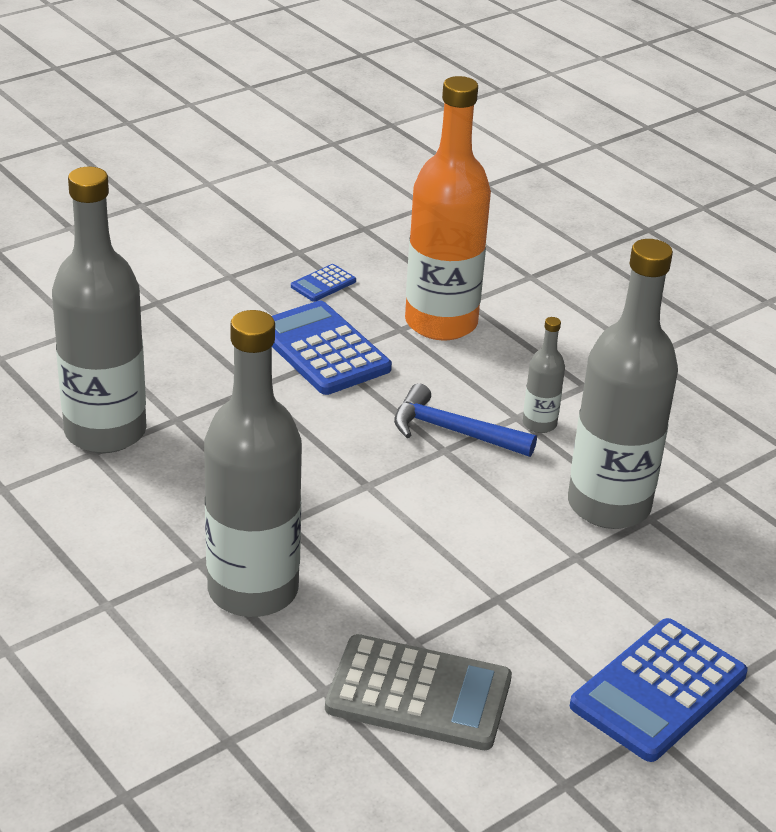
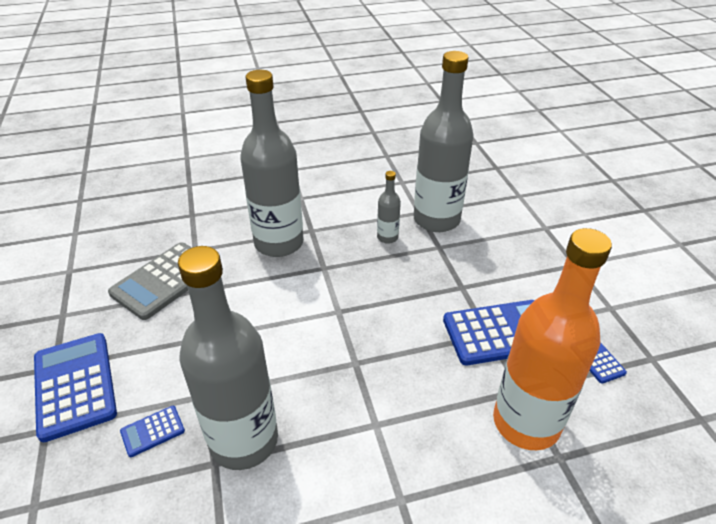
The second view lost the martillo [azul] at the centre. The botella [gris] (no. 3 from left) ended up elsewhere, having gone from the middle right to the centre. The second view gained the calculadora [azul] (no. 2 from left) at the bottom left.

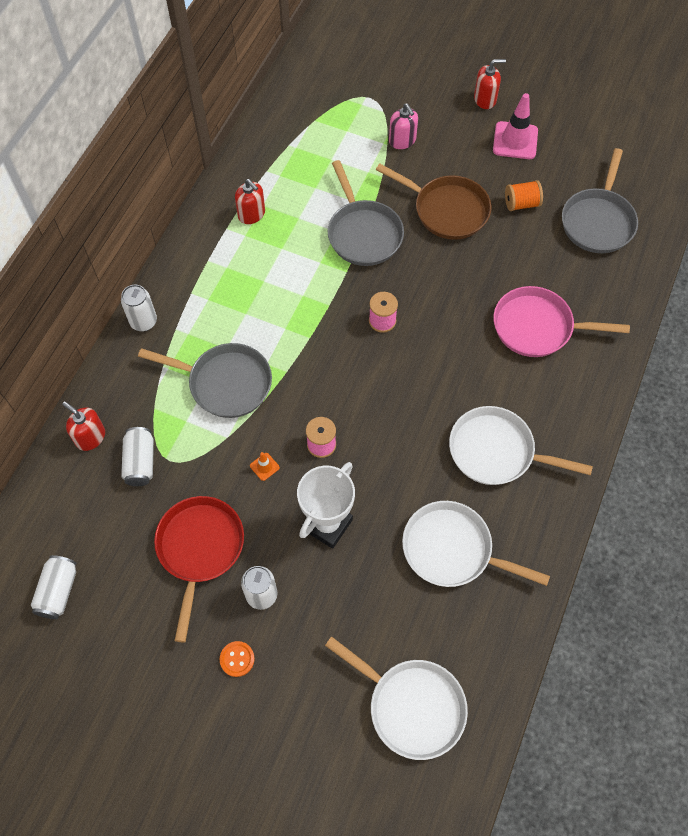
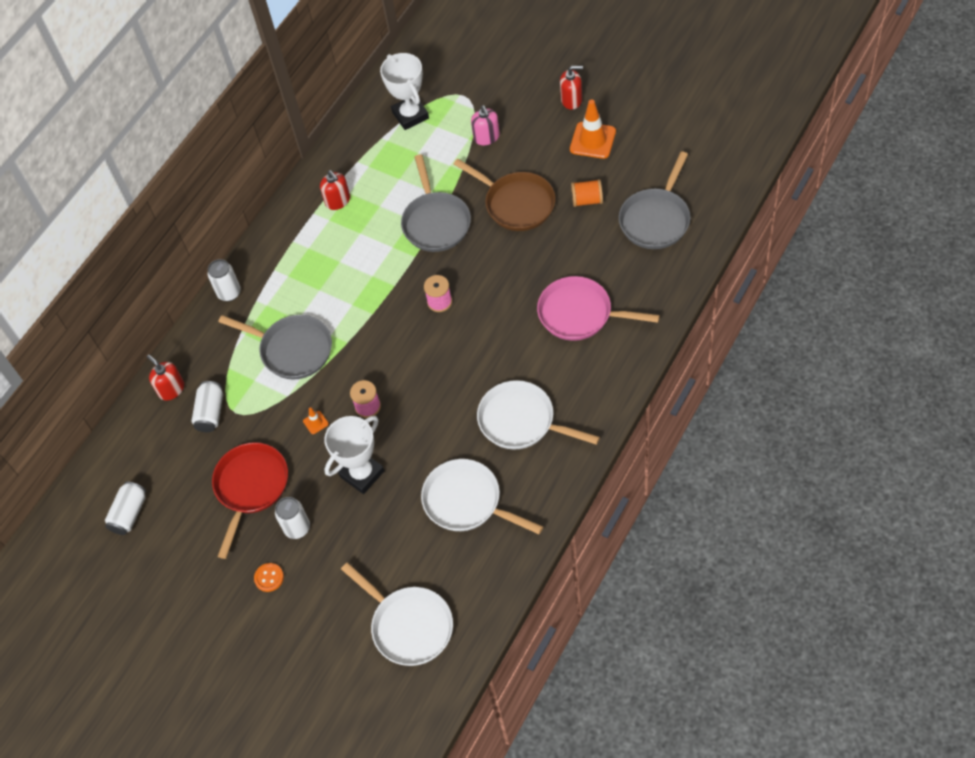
What was the cono de tráfico [rosa] at the top right turned into the cono de tráfico [naranja] (no. 2 from left) at the top centre. The second view gained the trofeo [blanco] (no. 2 from left) at the top centre.

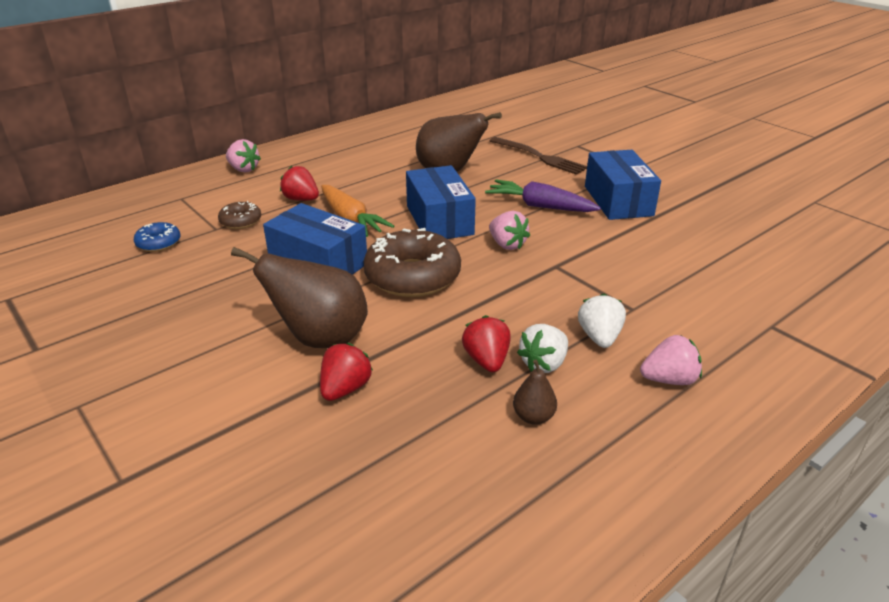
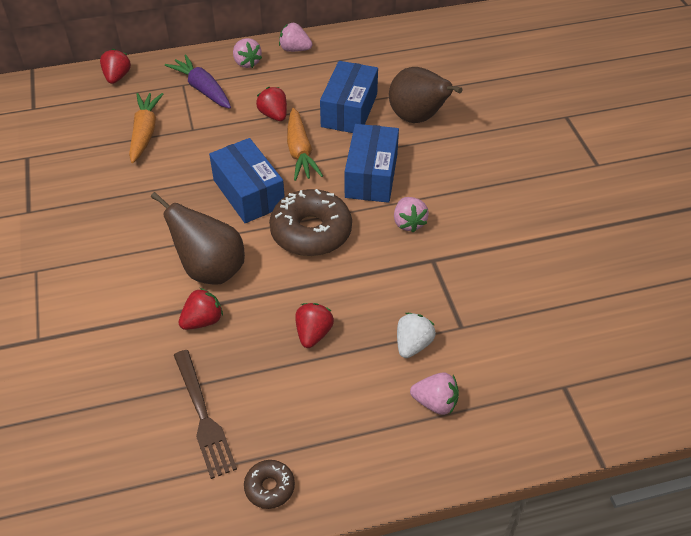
Where the rosquilla [azul] stood at the middle left, the zanahoria [naranja] (no. 1 from left) came to stand at the top left. The rosquilla [marrón] (no. 1 from left) ended up elsewhere, having gone from the middle left to the bottom centre. The zanahoria [morado] ended up elsewhere, having gone from the top centre to the top left. The tenedor [marrón] ended up elsewhere, having gone from the top centre to the bottom left. The second view lost the pera [marrón] (no. 3 from left) at the centre. The second view lost the fresa [blanco] (no. 1 from left) at the centre. The caja [azul] (no. 3 from left in the first image) ended up elsewhere, having gone from the top right to the top centre. The second view gained the fresa [rojo] (no. 1 from left) at the top left. The second view gained the fresa [rosa] (no. 2 from left) at the top centre.

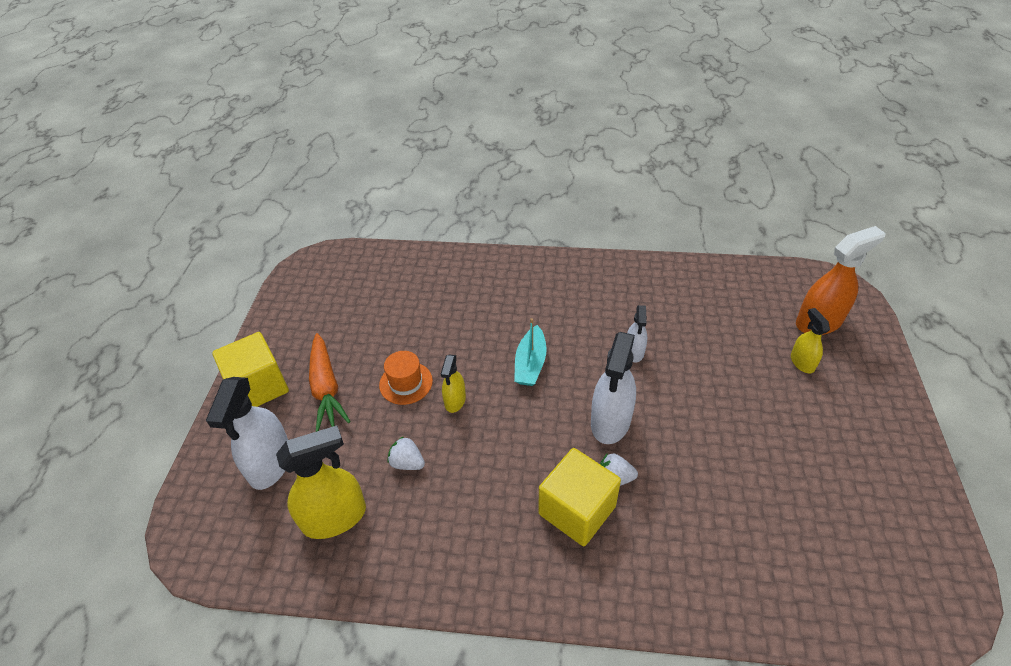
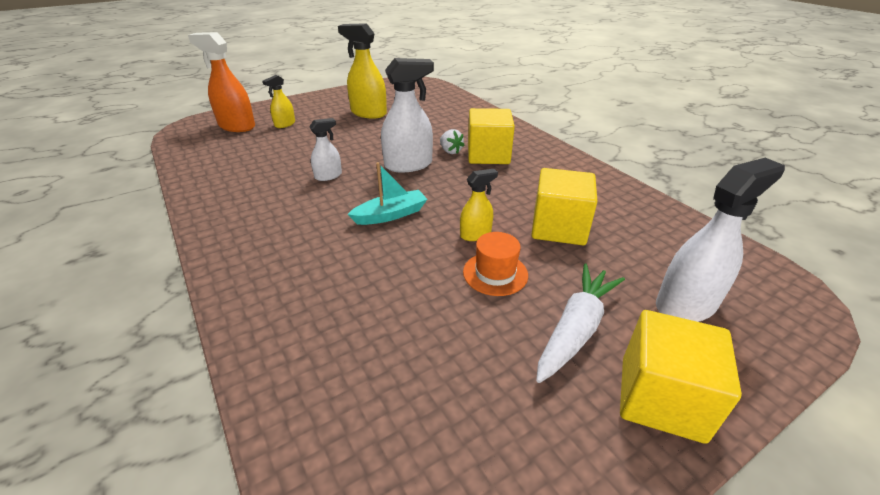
The pulverizador [amarillo] (no. 1 from left in the first image) ended up elsewhere, having gone from the bottom left to the top centre. What was the zanahoria [naranja] at the middle left turned into the zanahoria [blanco] at the centre. Where the fresa [blanco] (no. 1 from left) stood at the bottom centre, the cubo [amarillo] (no. 2 from left) came to stand at the centre.

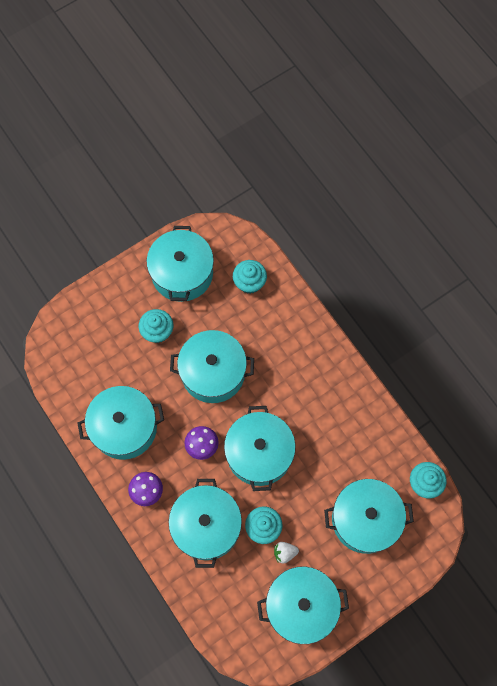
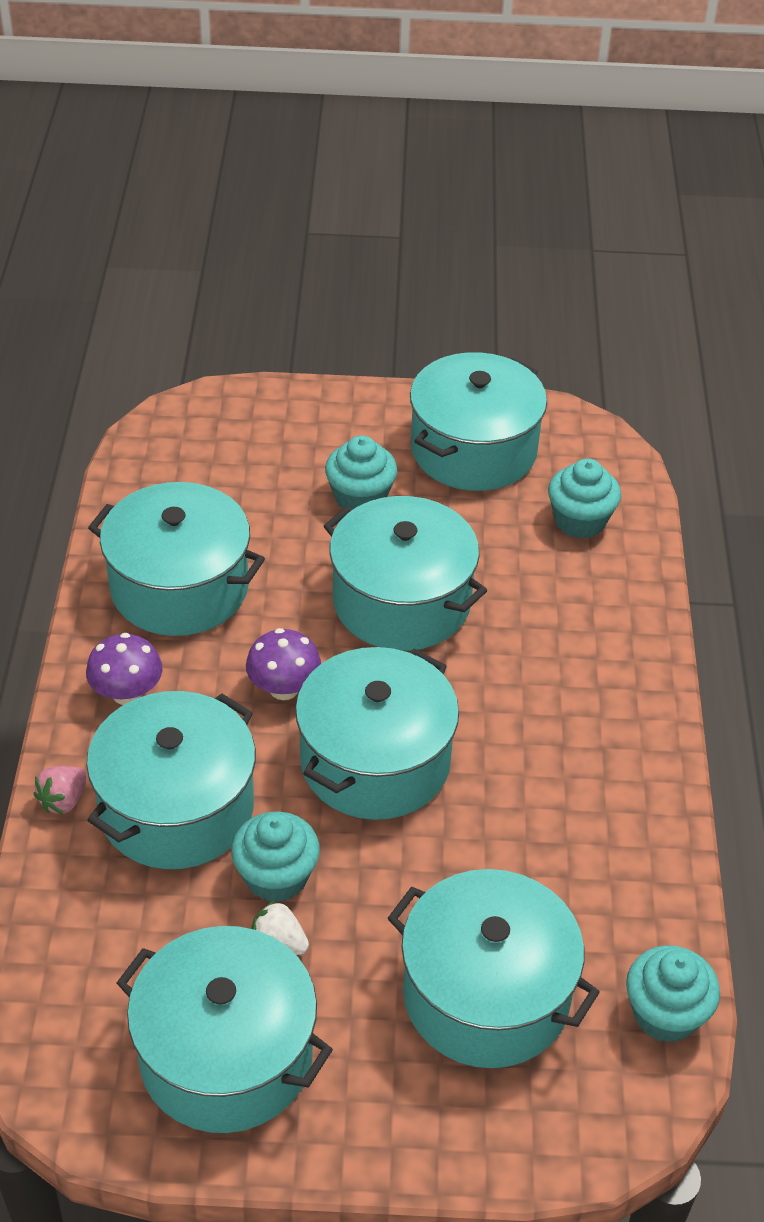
The second view gained the fresa [rosa] at the middle left.

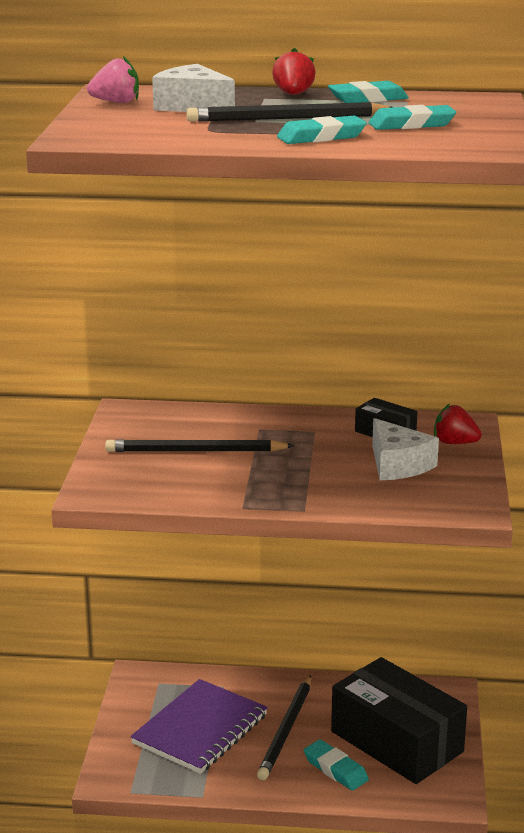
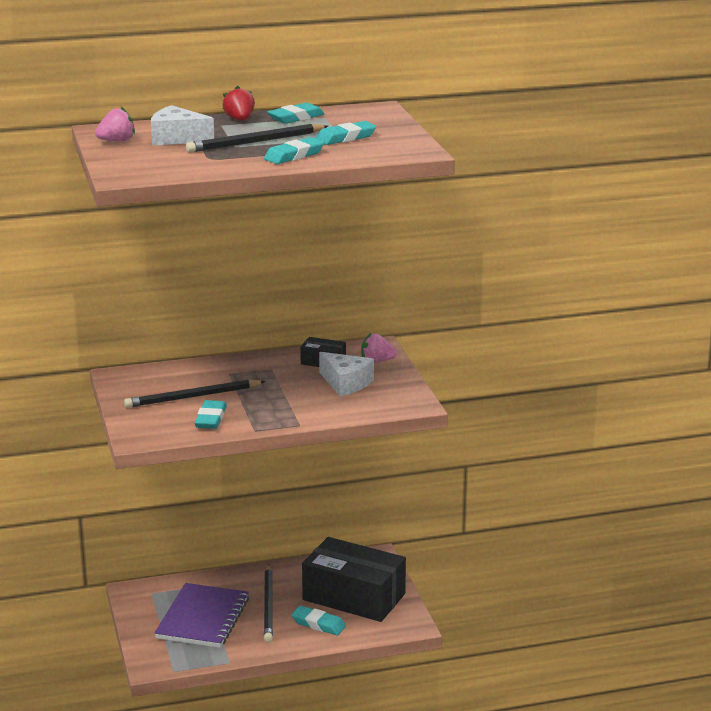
What was the fresa [rojo] (no. 2 from left) at the middle right turned into the fresa [rosa] (no. 2 from left) at the centre. The second view gained the goma de borrar [turquesa] (no. 1 from left) at the middle left.

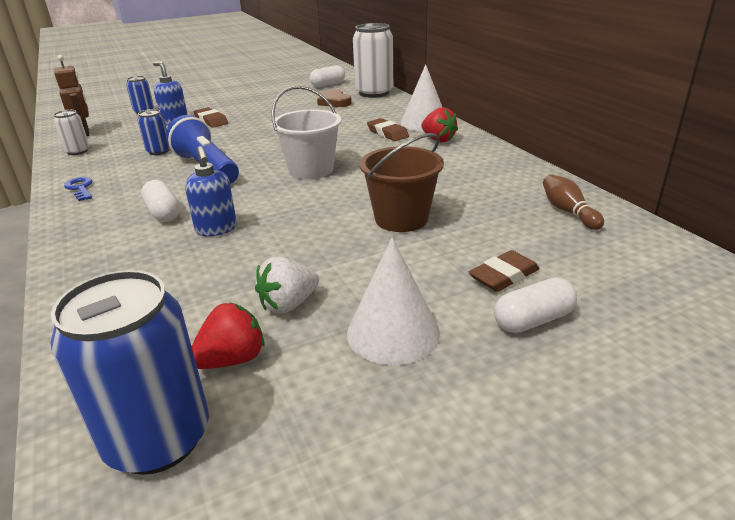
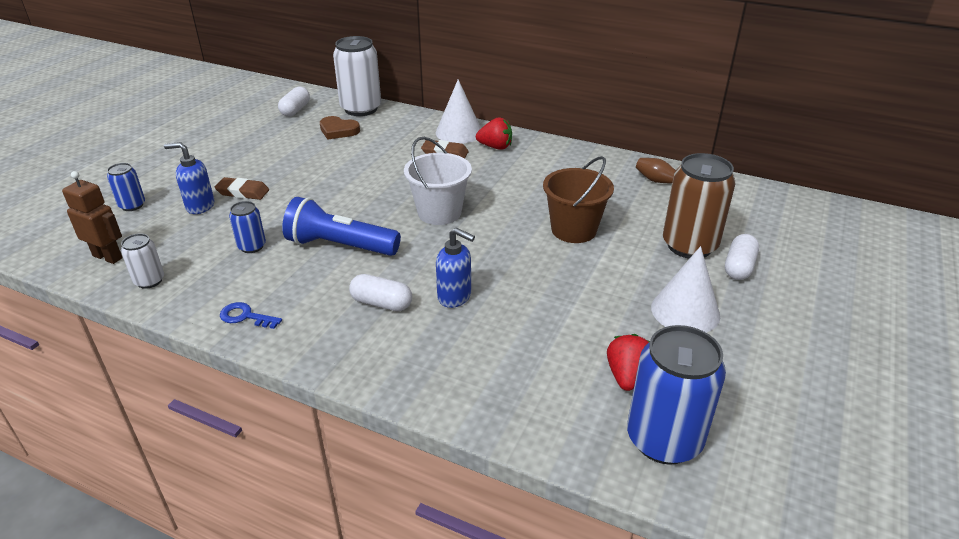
The second view lost the fresa [blanco] at the centre. Where the goma de borrar [marrón] (no. 3 from left) stood at the middle right, the lata [marrón] came to stand at the middle right.

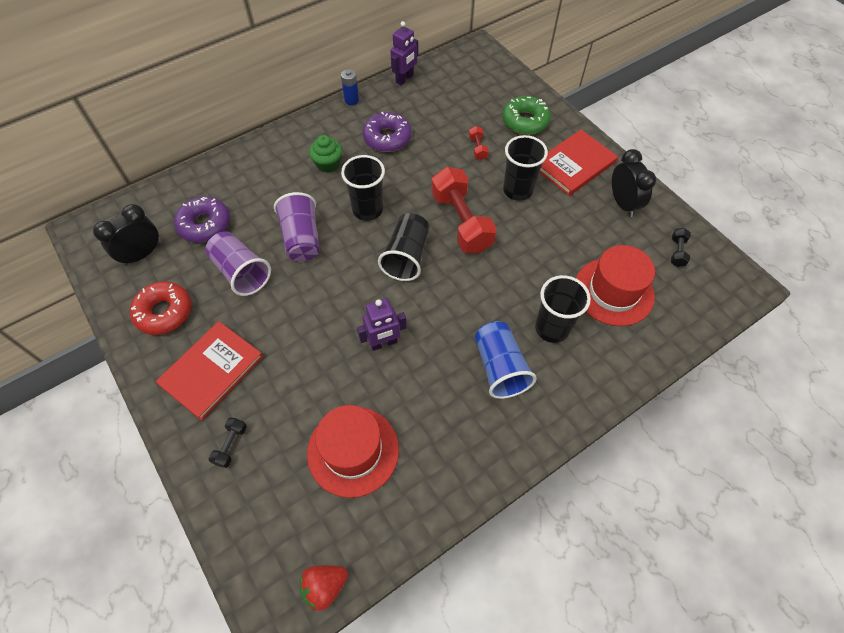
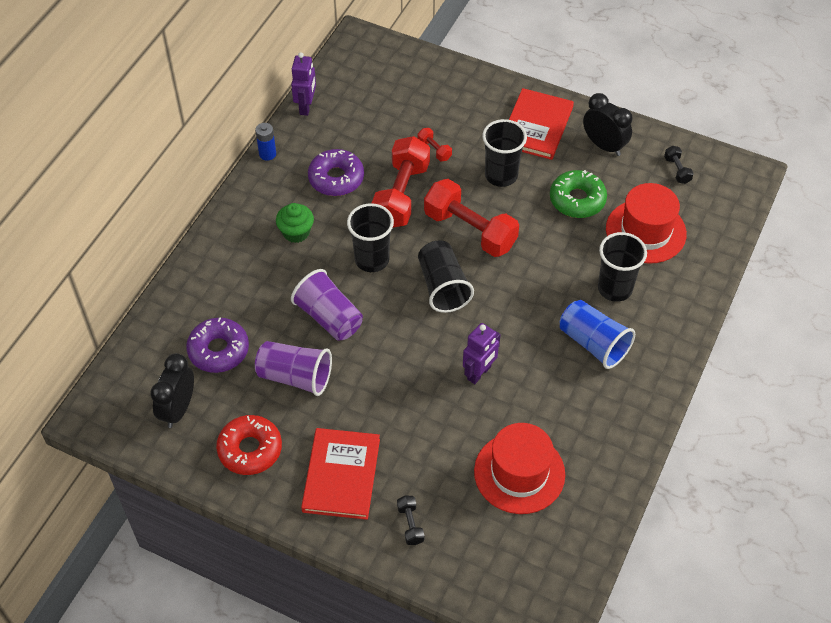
The second view lost the fresa [rojo] at the bottom centre. The rosquilla [verde] ended up elsewhere, having gone from the top centre to the top right. The second view gained the mancuerna [rojo] (no. 1 from left) at the top centre.

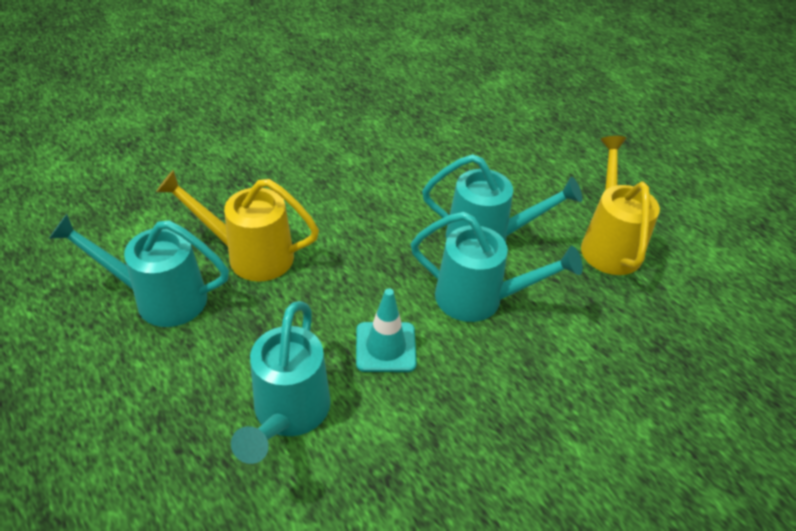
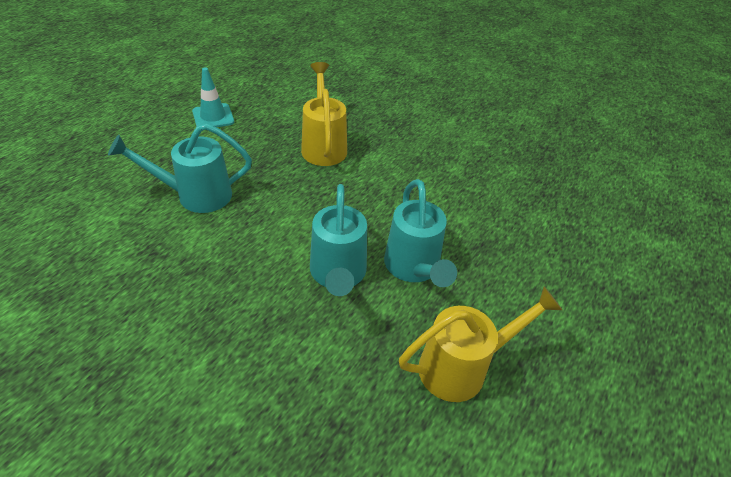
The second view lost the regadera [turquesa] (no. 1 from left) at the middle left. The cono de tráfico [turquesa] ended up elsewhere, having gone from the centre to the top left.

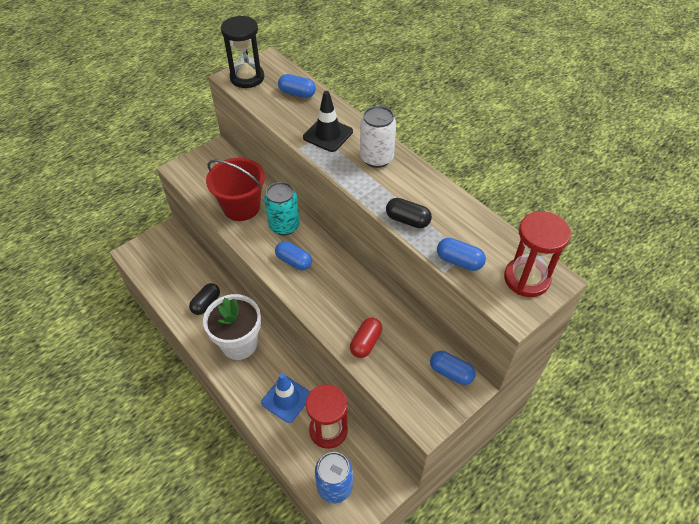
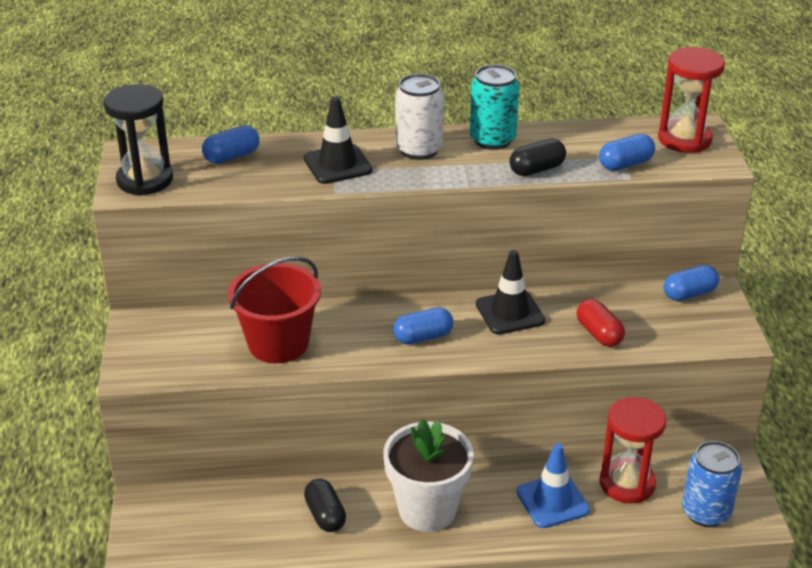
The lata [turquesa] ended up elsewhere, having gone from the centre to the top centre. The second view gained the cono de tráfico [negro] (no. 2 from left) at the centre.

